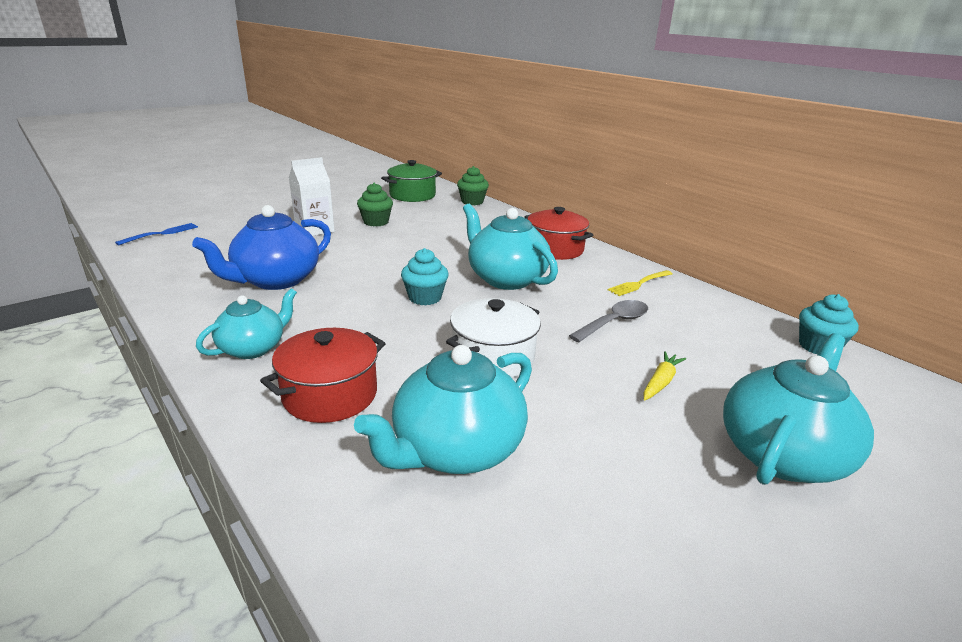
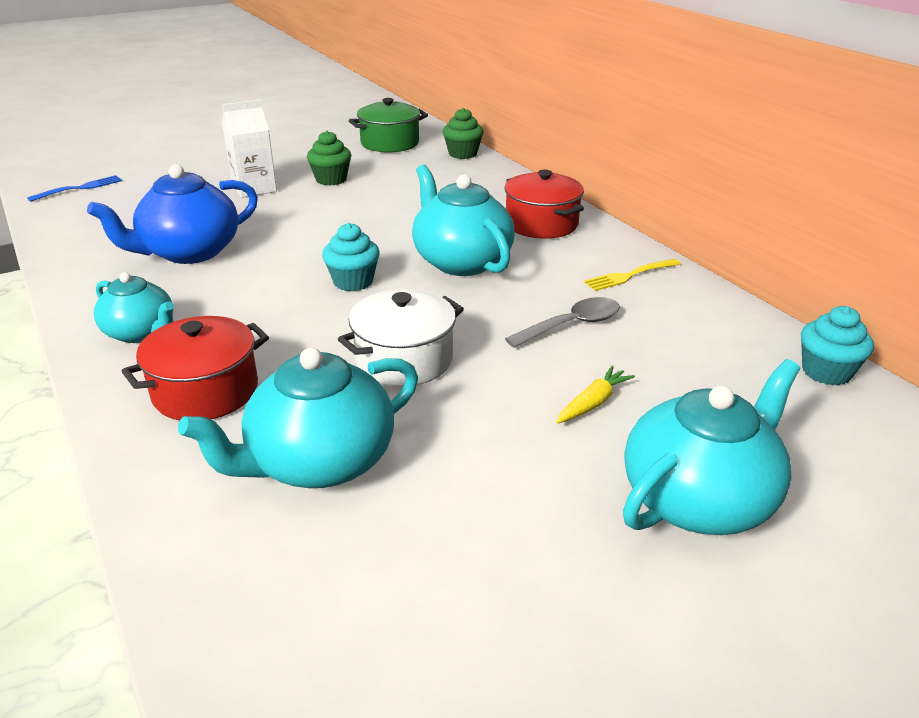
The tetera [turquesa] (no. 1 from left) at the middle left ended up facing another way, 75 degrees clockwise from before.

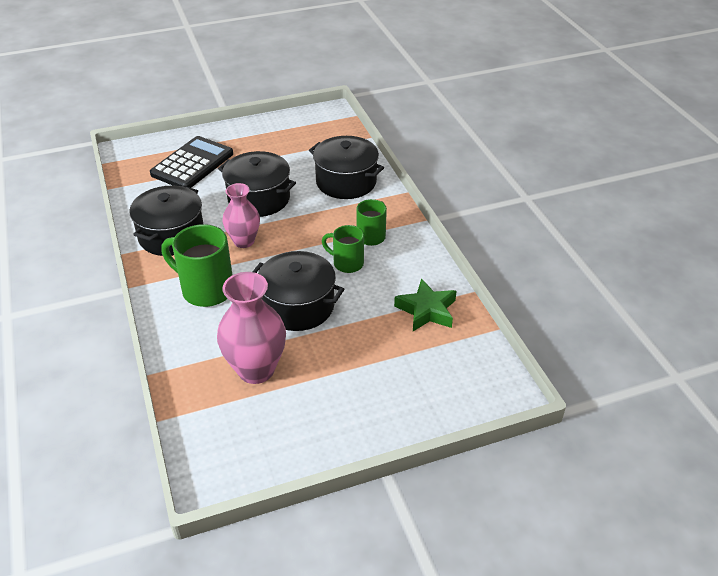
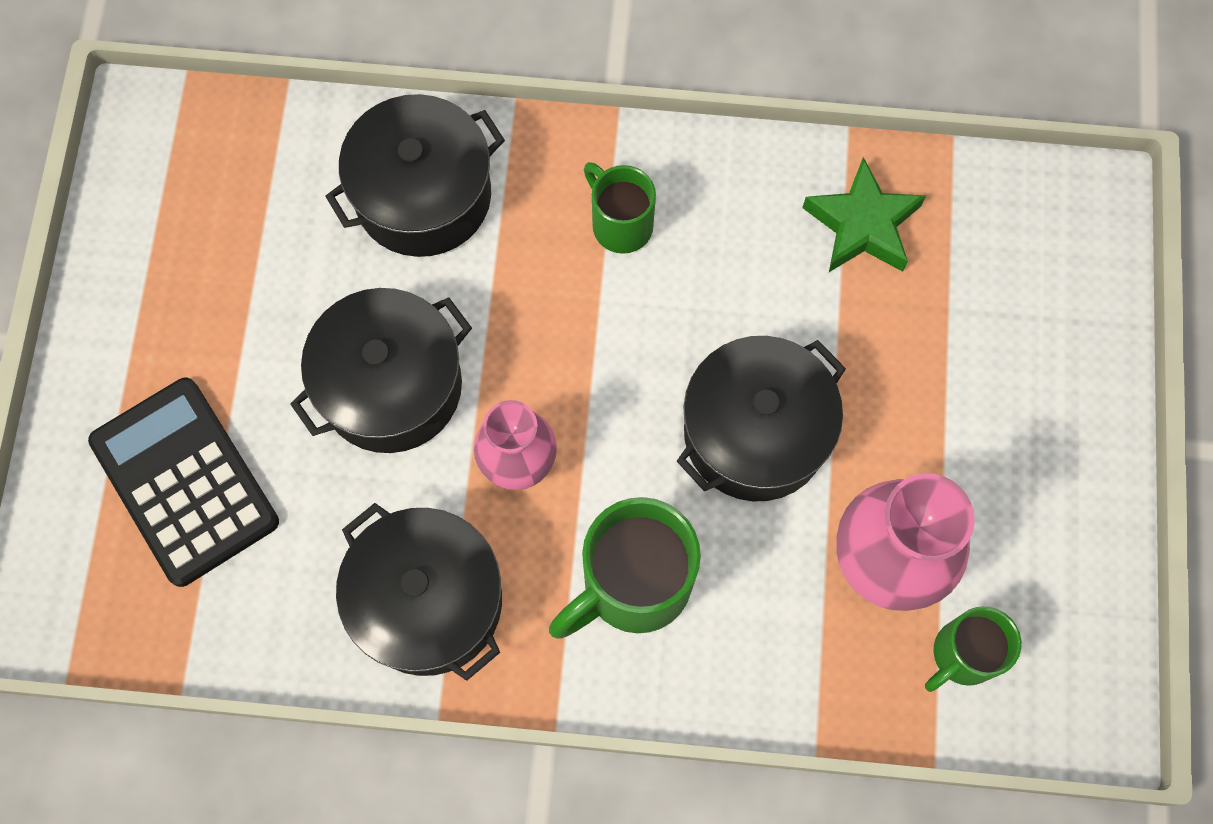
The taza [verde] (no. 2 from left in the first image) ended up elsewhere, having gone from the centre to the bottom right.

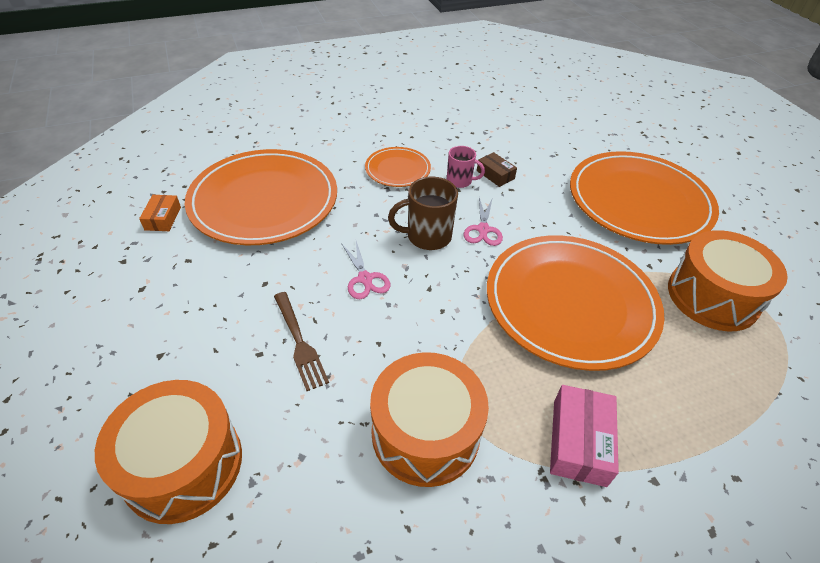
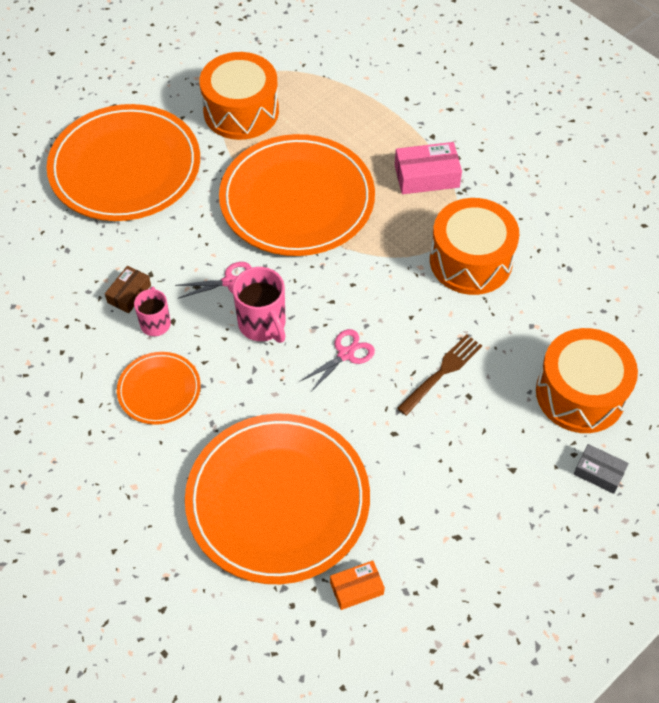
What was the taza [marrón] at the centre turned into the taza [rosa] (no. 2 from left) at the centre. The second view gained the caja [gris] at the bottom right.

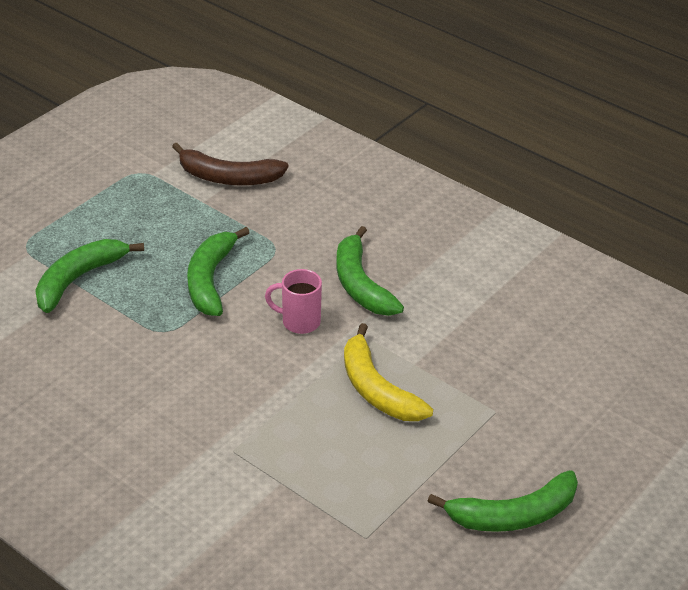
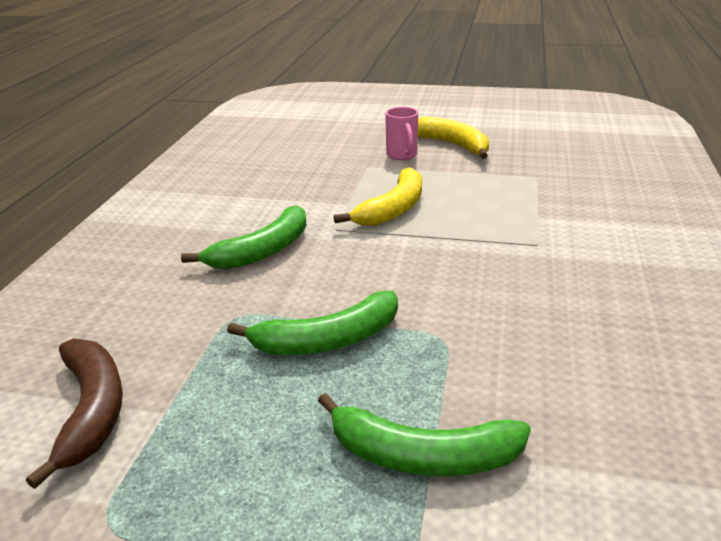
The taza [rosa] ended up elsewhere, having gone from the centre to the top centre. What was the plátano [verde] (no. 4 from left) at the bottom right turned into the plátano [amarillo] (no. 2 from left) at the top centre.

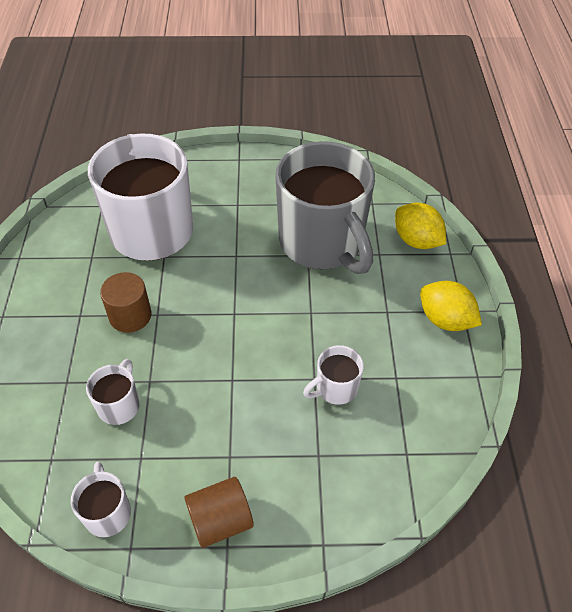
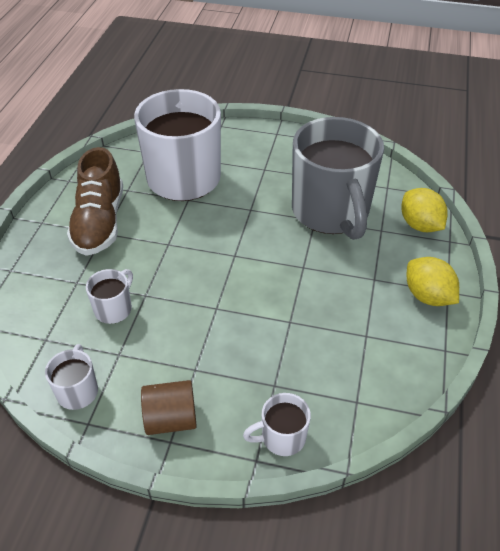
The second view lost the cilindro [marrón] (no. 1 from left) at the middle left. The taza [blanco] (no. 4 from left) ended up elsewhere, having gone from the centre to the bottom centre. The second view gained the zapato [marrón] at the middle left.

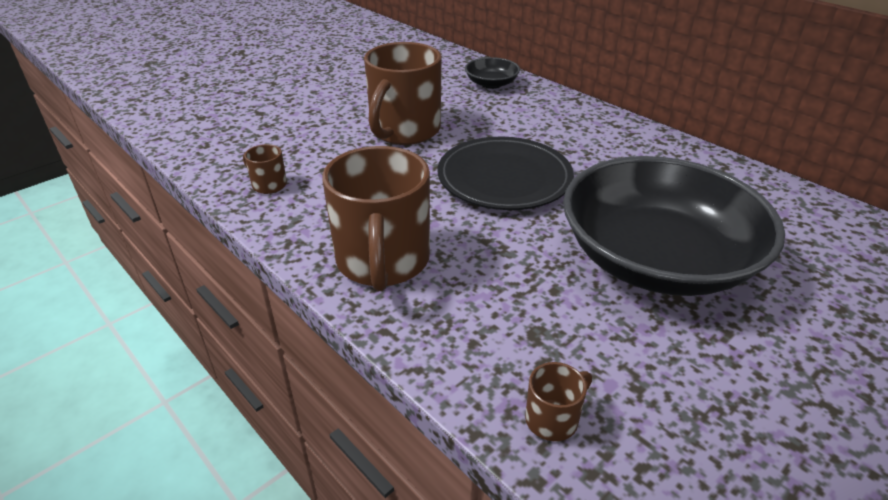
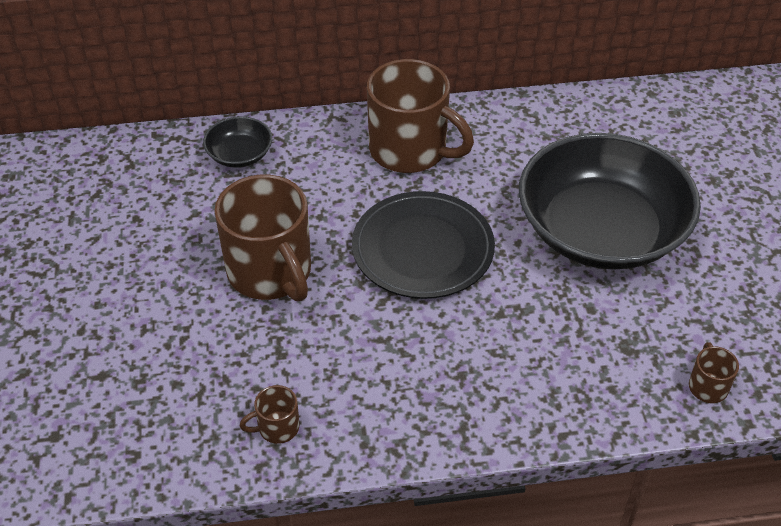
The taza [marrón] (no. 2 from left in the first image) ended up elsewhere, having gone from the centre to the top centre.

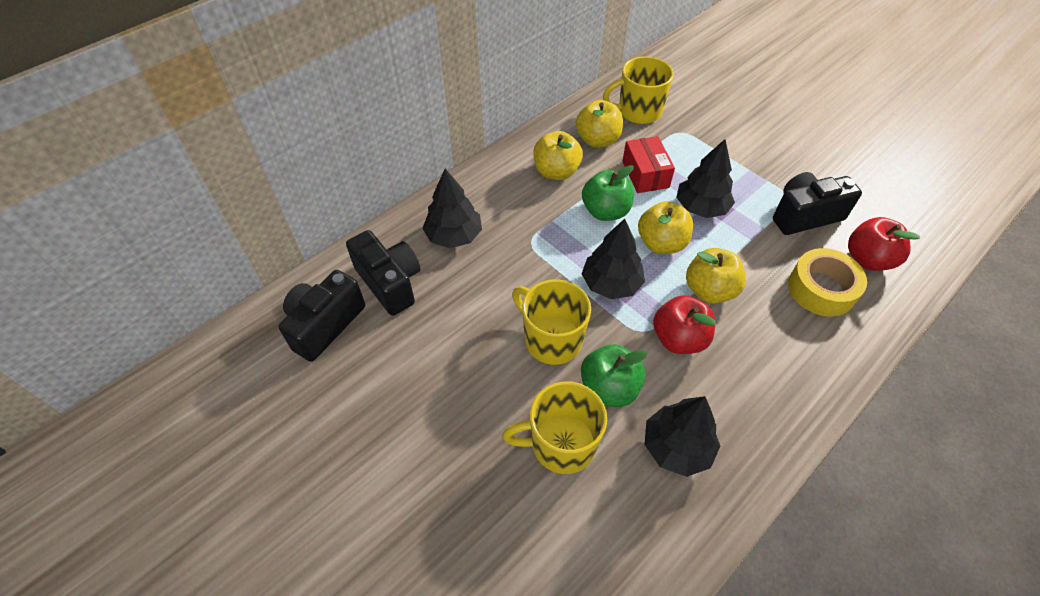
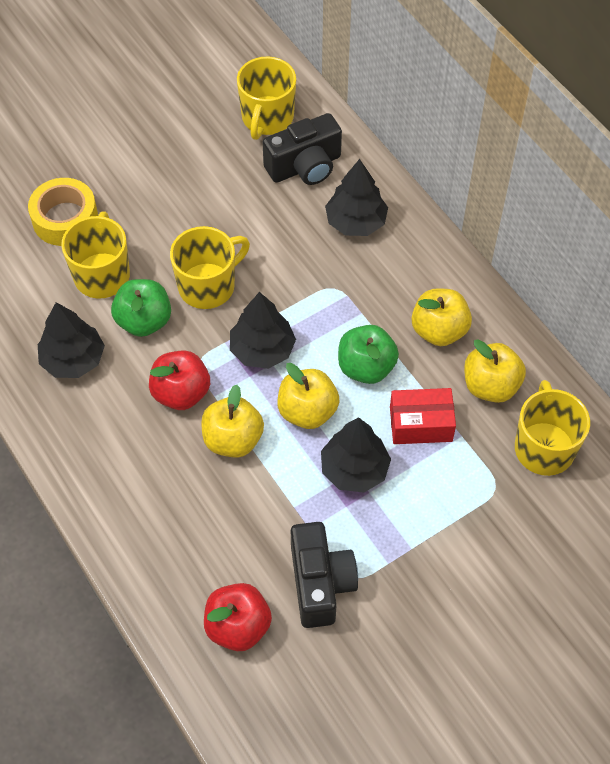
Where the cámara [negro] (no. 1 from left) stood at the middle left, the taza [amarillo] (no. 3 from left) came to stand at the top centre. The cinta adhesiva [amarillo] ended up elsewhere, having gone from the middle right to the top left.

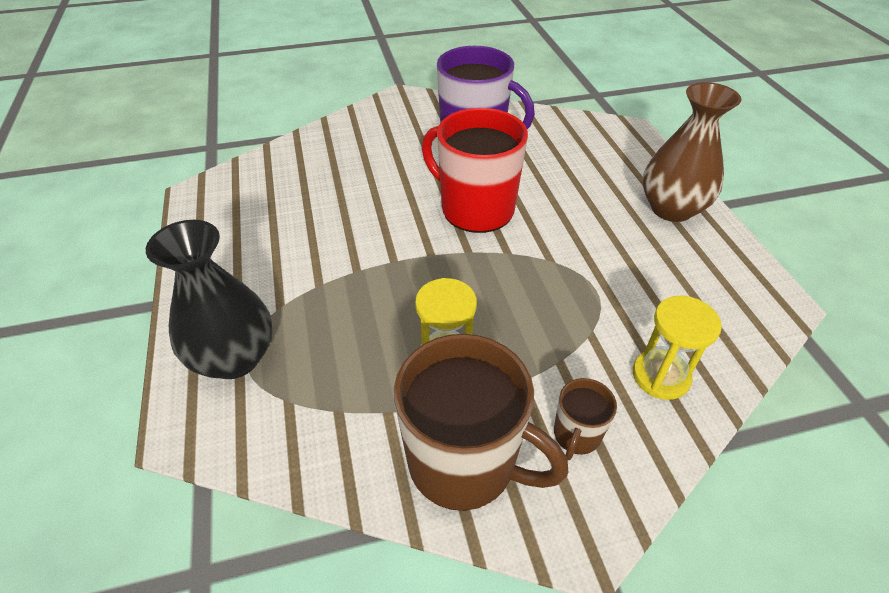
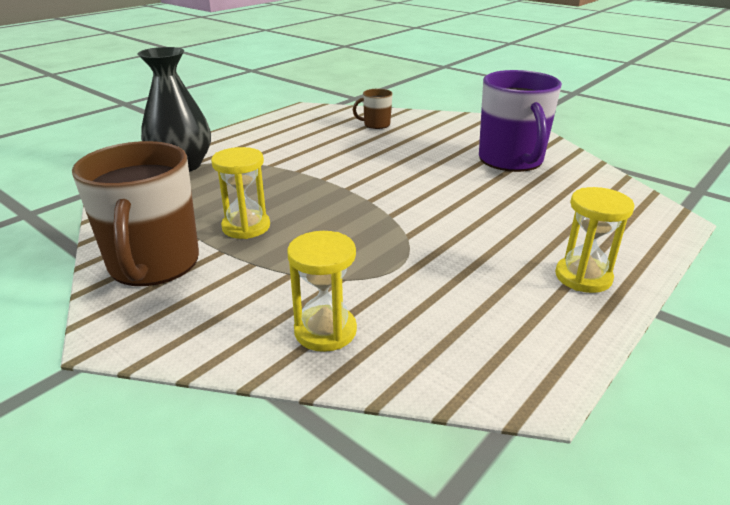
The second view lost the taza [rojo] at the top centre. The taza [marrón] (no. 2 from left) ended up elsewhere, having gone from the bottom centre to the top centre. Where the florero [marrón] stood at the top right, the reloj de arena [amarillo] (no. 3 from left) came to stand at the middle right.

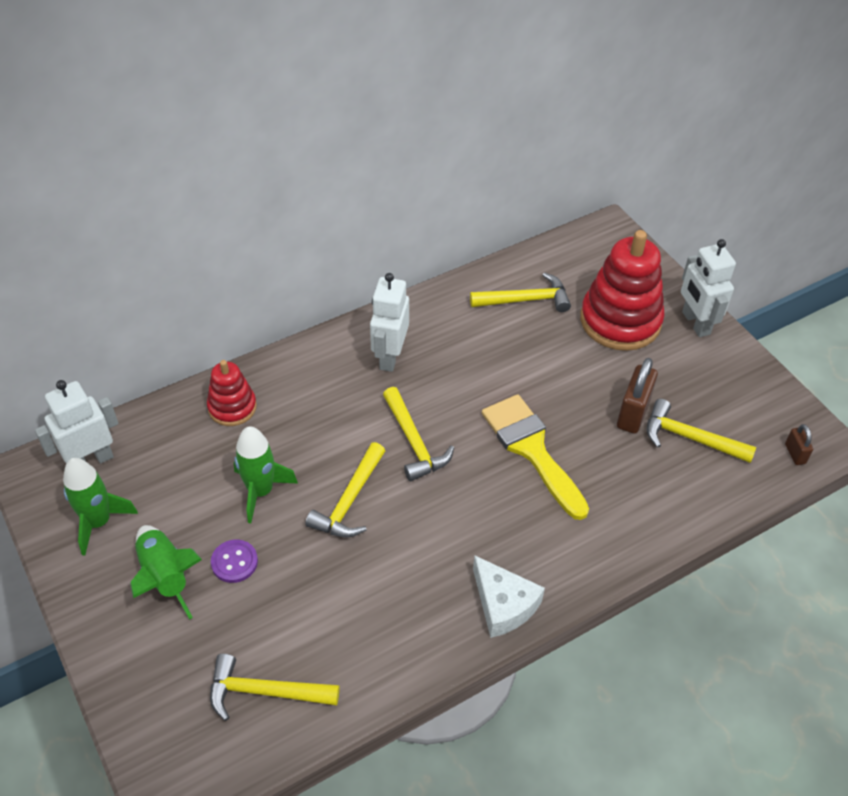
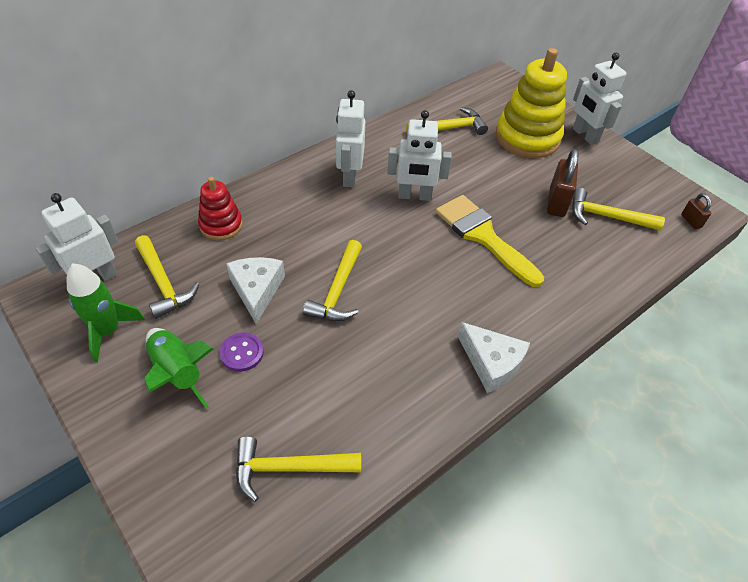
Where the cohete [verde] (no. 3 from left) stood at the middle left, the queso [blanco] (no. 1 from left) came to stand at the centre. The martillo [amarillo] (no. 3 from left in the first image) ended up elsewhere, having gone from the centre to the middle left. What was the juguete apilable [rojo] (no. 2 from left) at the middle right turned into the juguete apilable [amarillo] at the top right. The second view gained the robot [blanco] (no. 3 from left) at the top centre.

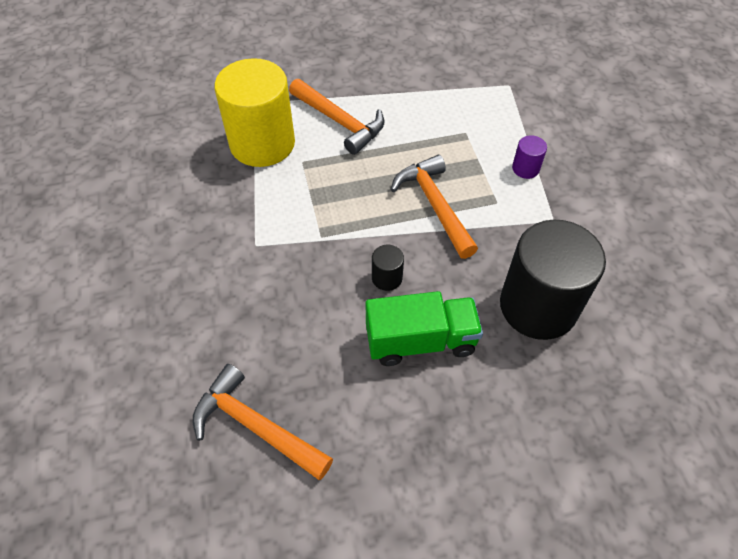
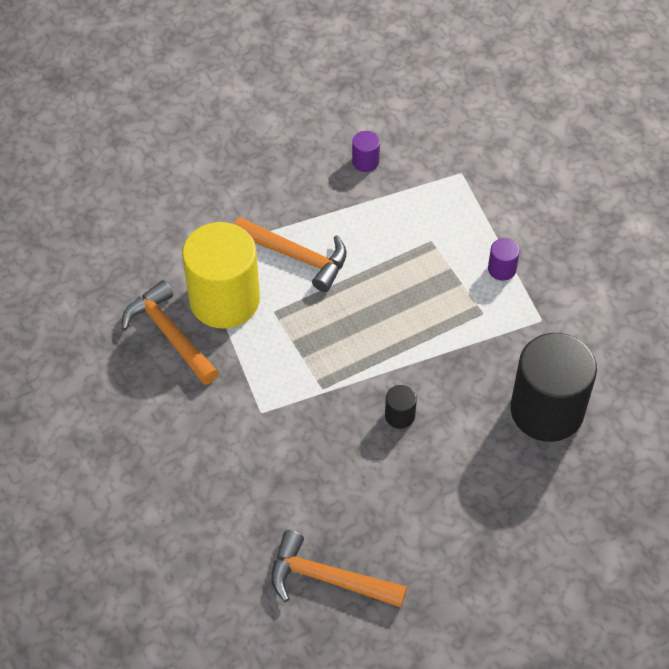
The second view lost the camión [verde] at the centre. The martillo [naranja] (no. 3 from left in the first image) ended up elsewhere, having gone from the centre to the middle left. The second view gained the cilindro [morado] (no. 1 from left) at the top centre.

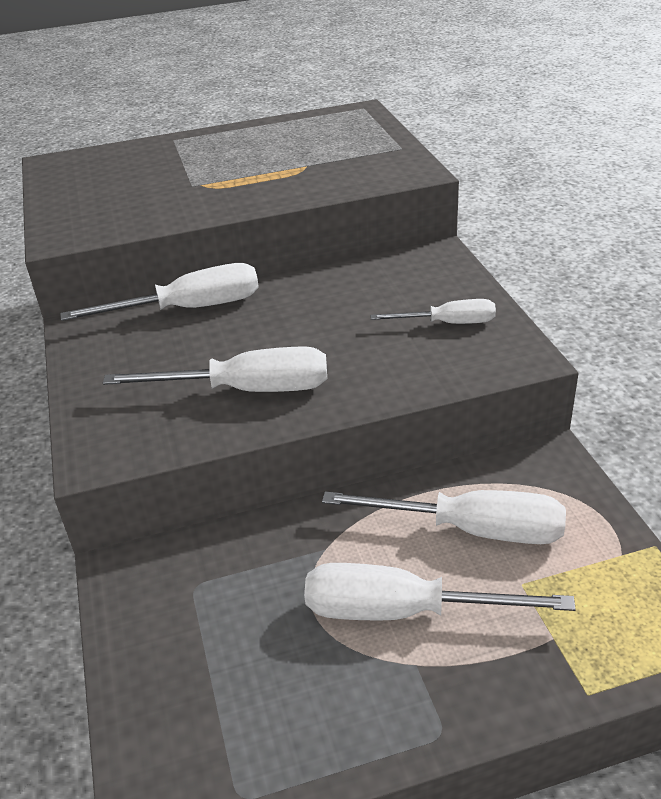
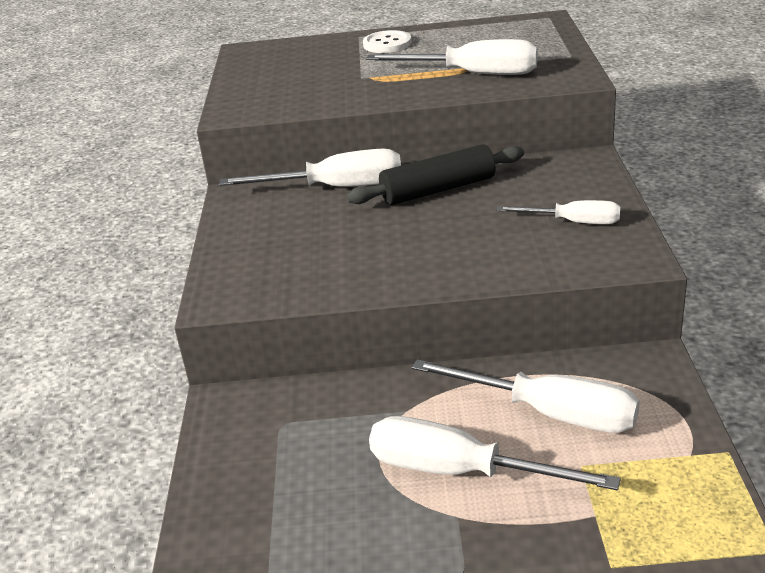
The destornillador [blanco] (no. 2 from left) ended up elsewhere, having gone from the middle left to the top centre. The second view gained the rodillo [negro] at the top centre. The second view gained the botón [blanco] at the top centre.

